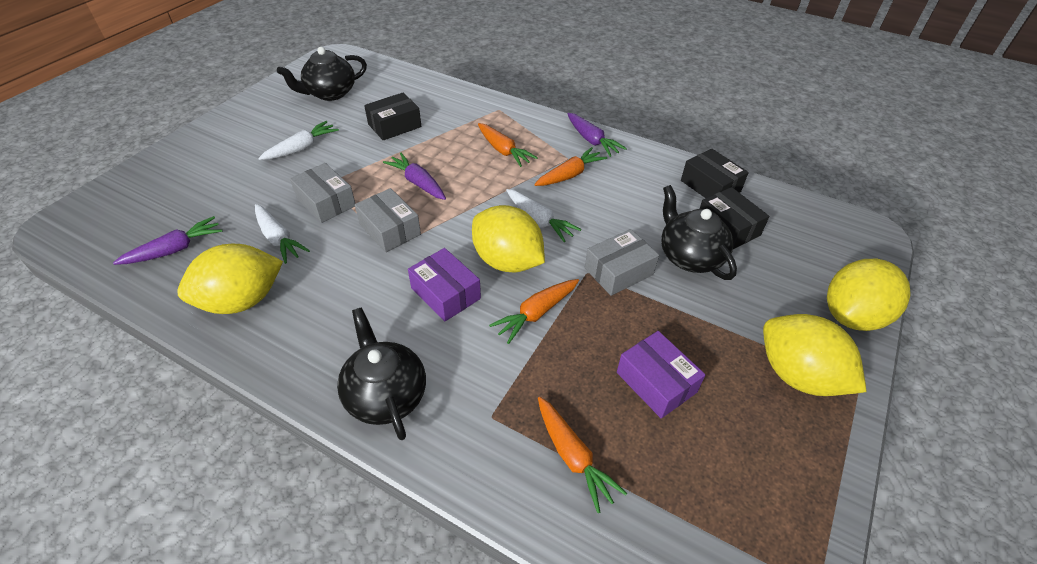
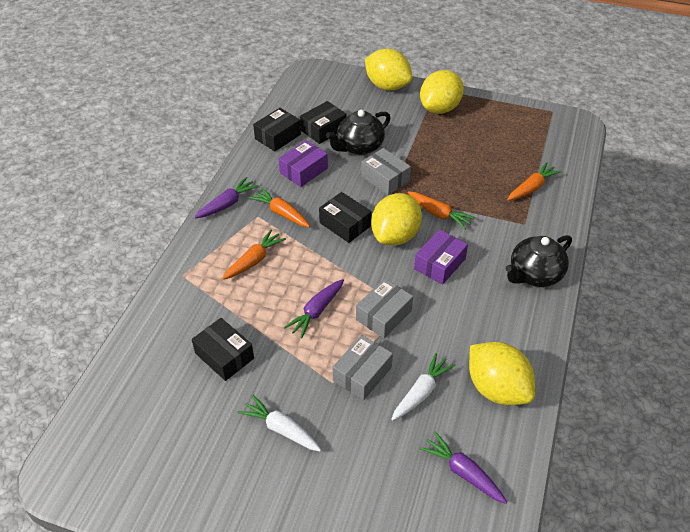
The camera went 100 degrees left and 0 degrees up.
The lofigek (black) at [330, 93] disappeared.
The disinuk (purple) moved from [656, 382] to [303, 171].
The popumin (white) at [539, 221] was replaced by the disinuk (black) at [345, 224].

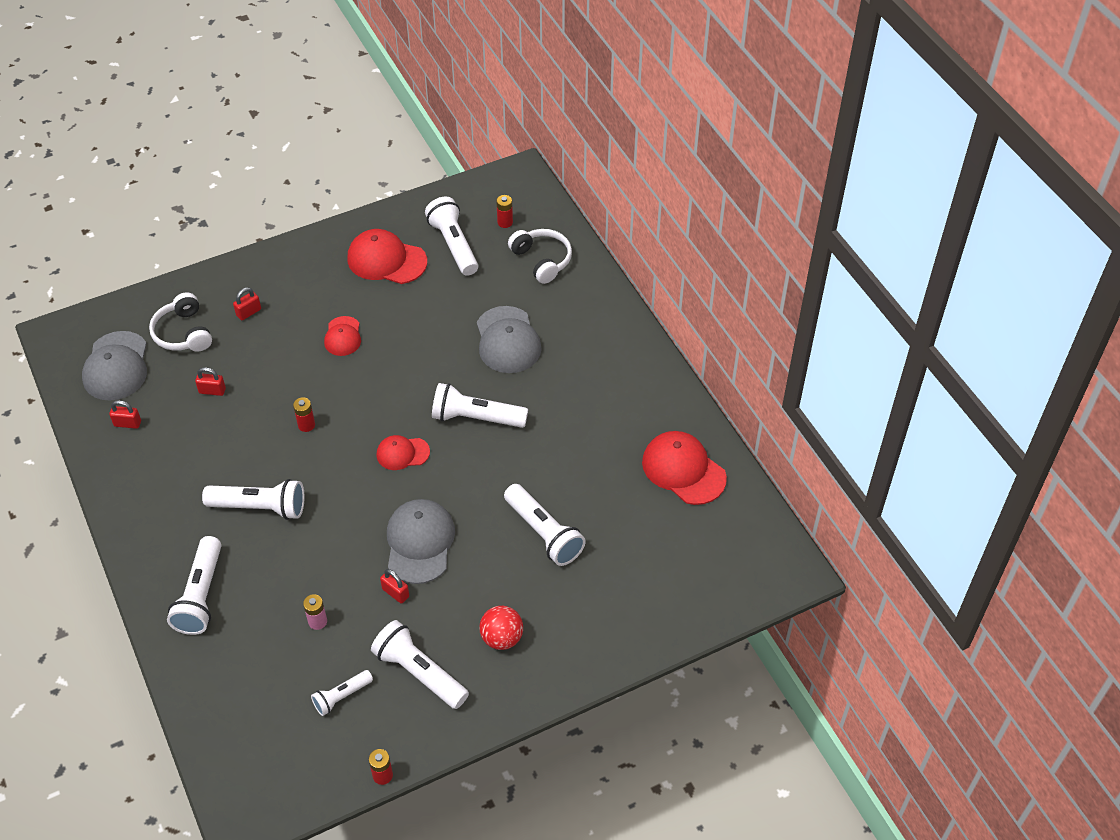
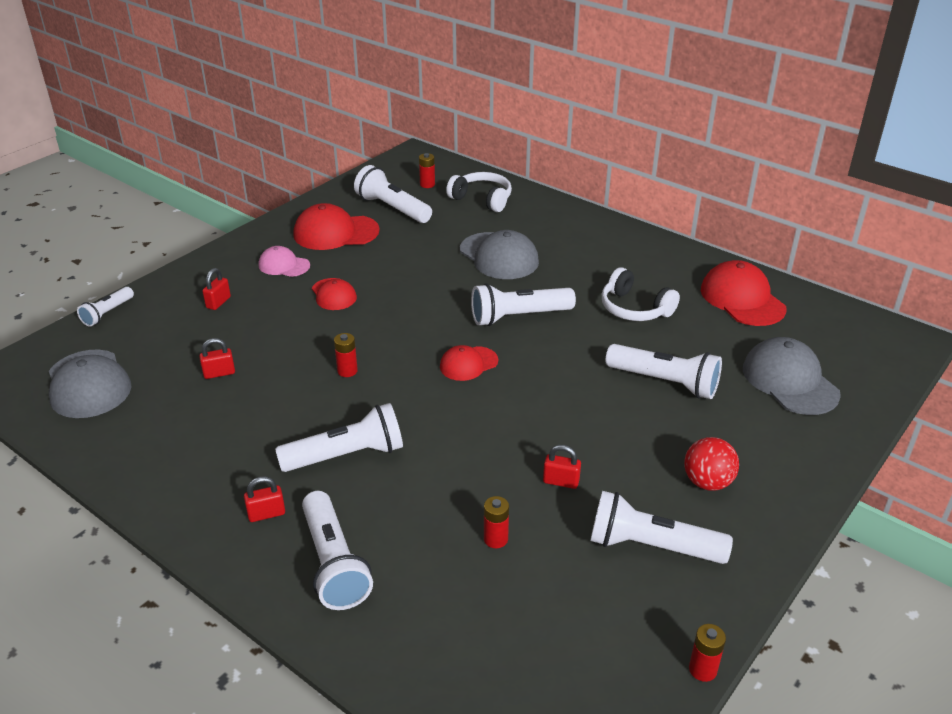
The camera went 25 degrees left and 15 degrees down.
The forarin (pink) at [284, 265] appeared.
The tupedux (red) moved from [127, 423] to [266, 514].
The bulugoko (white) moved from [183, 333] to [634, 308].
The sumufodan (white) moved from [341, 697] to [107, 313].
The forarin (grey) moved from [420, 542] to [790, 381].
The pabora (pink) at [317, 621] became the pabora (red) at [495, 539].
The forarin (red) at [683, 470] turned 45 degrees clockwise.

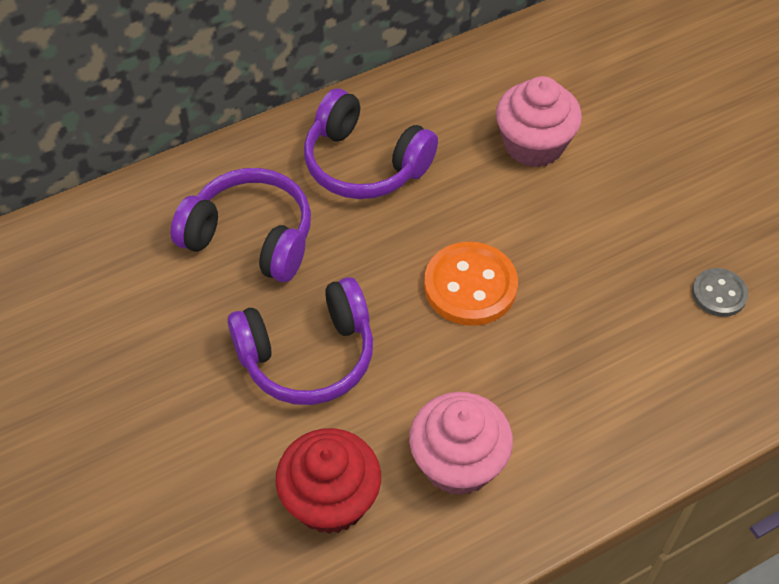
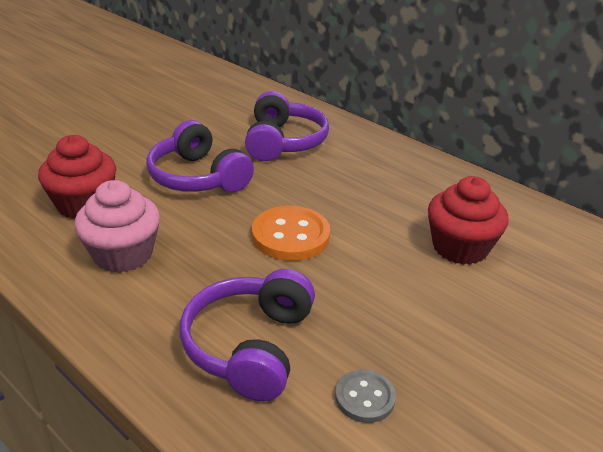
The camera went 70 degrees right and 20 degrees down.
The bulugoko (purple) moved from [364, 163] to [250, 346].
The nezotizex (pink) at [534, 145] became the nezotizex (red) at [460, 247].

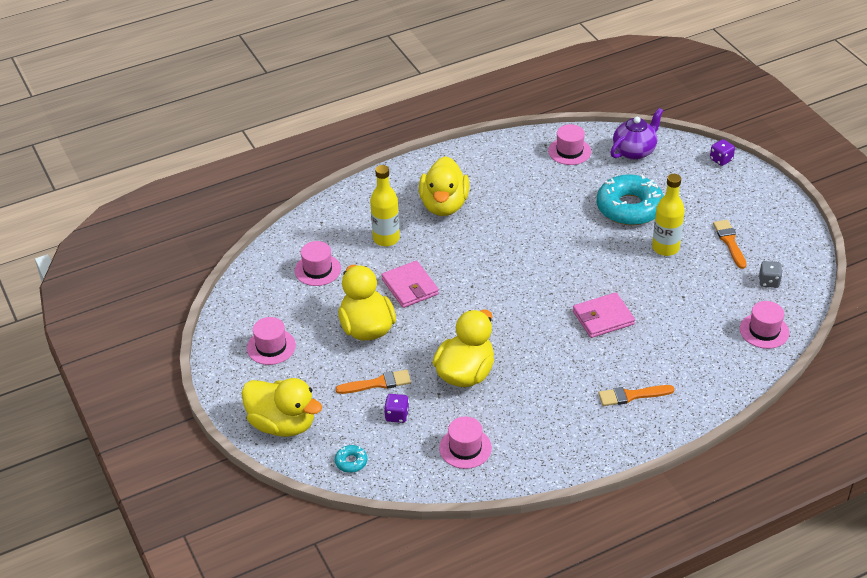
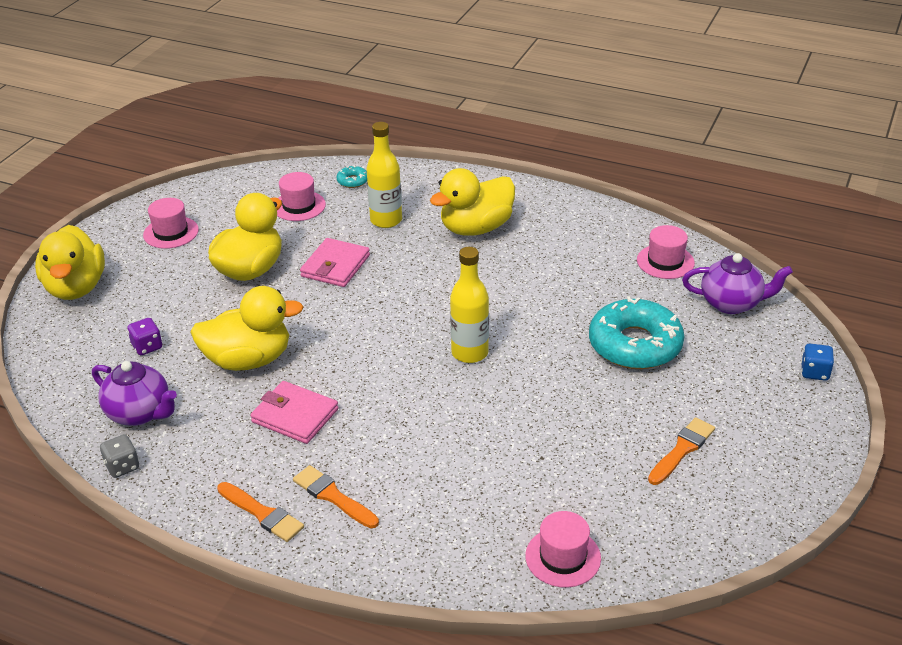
The camera went 50 degrees right and 5 degrees down.
The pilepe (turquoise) moved from [351, 462] to [352, 181].
The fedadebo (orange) moved from [377, 383] to [262, 514].
The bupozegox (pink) moved from [603, 318] to [295, 415].
The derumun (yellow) moved from [665, 248] to [469, 353].
The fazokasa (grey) moved from [769, 282] to [122, 466].
The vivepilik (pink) at [465, 448] was replaced by the lofigek (purple) at [140, 413].
The fazokasa (purple) at [721, 159] became the fazokasa (blue) at [814, 372].

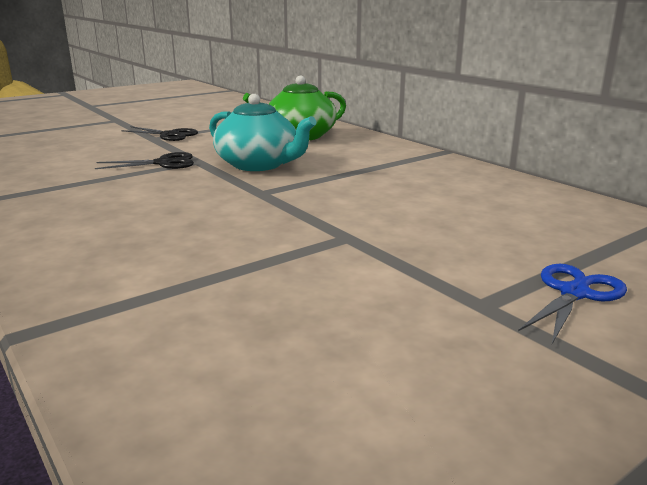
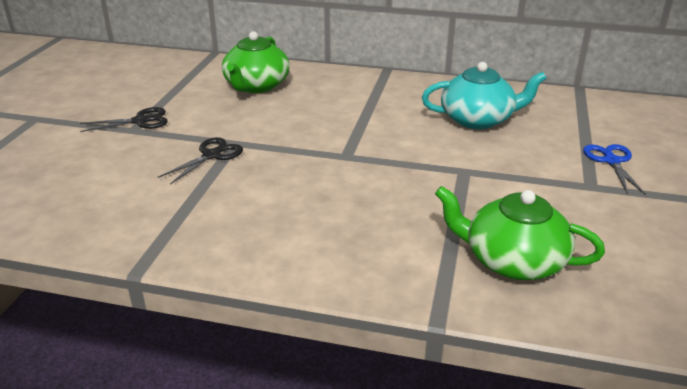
The camera went 40 degrees left and 10 degrees up.
The lofigek (green) at [512, 260] appeared.
The lofigek (turquoise) moved from [259, 165] to [478, 119].

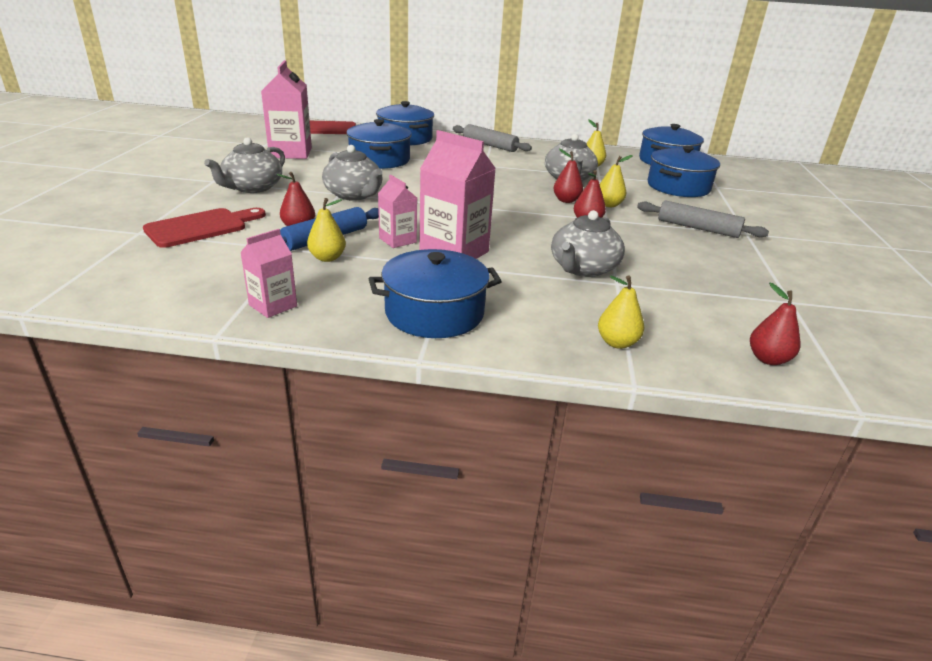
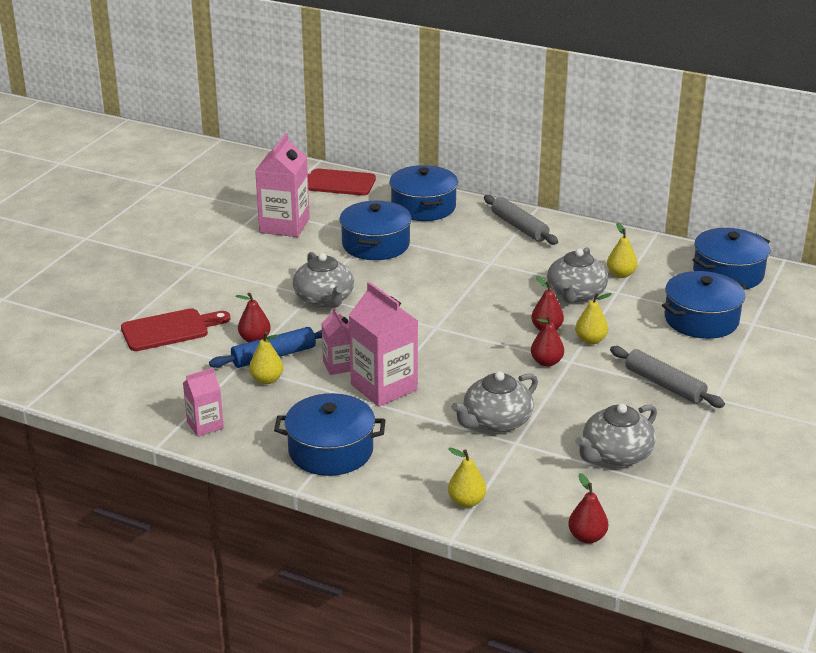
The camera went 20 degrees right and 0 degrees up.
The lofigek (grey) moved from [252, 188] to [615, 454].

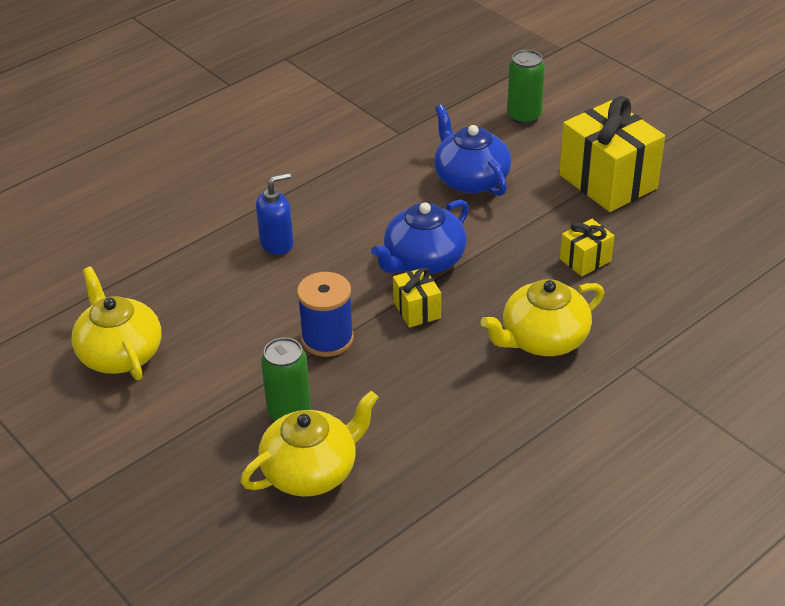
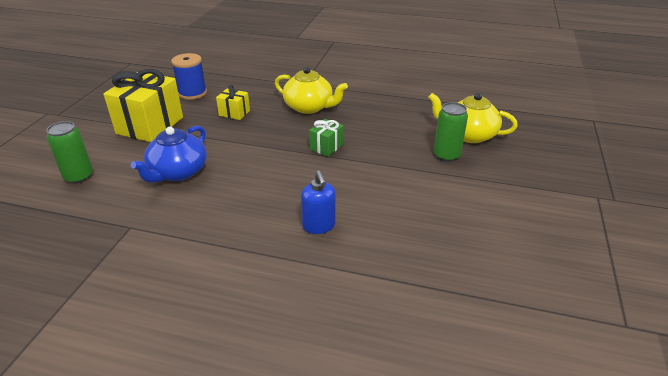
The camera went 125 degrees left and 5 degrees down.
The lofigek (yellow) at [120, 353] disappeared.
The lofigek (blue) at [423, 260] disappeared.
The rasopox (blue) moved from [327, 339] to [192, 93].
The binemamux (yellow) at [417, 310] became the binemamux (green) at [326, 147].
The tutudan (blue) at [277, 243] turned 135 degrees counterclockwise.

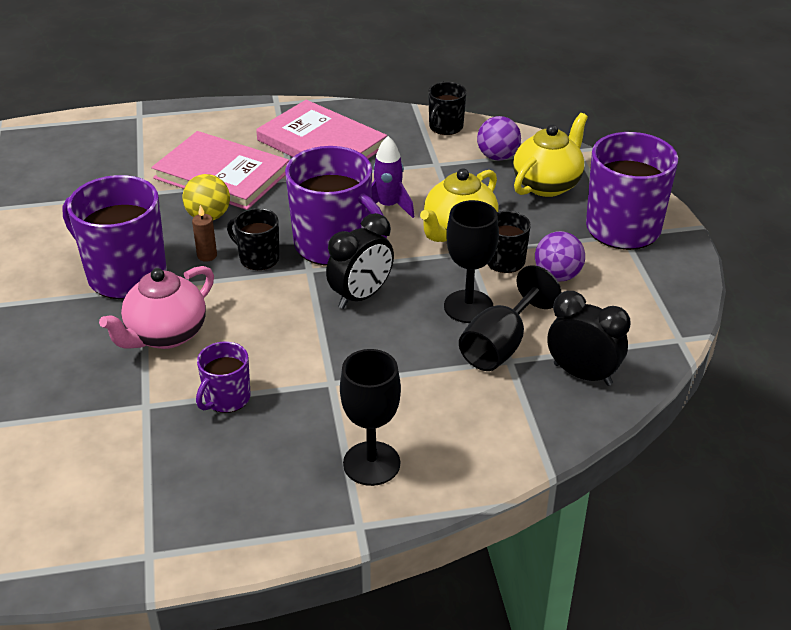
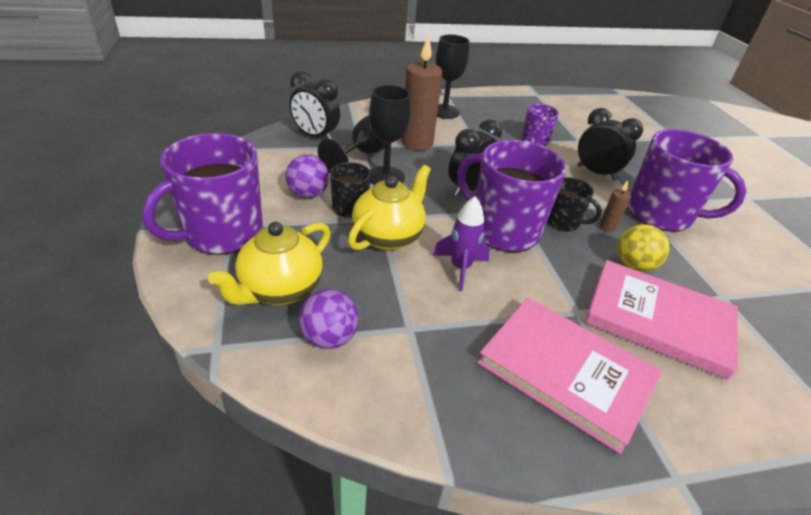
The camera went 175 degrees right and 0 degrees up.
The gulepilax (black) at [445, 127] disappeared.
The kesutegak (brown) at [417, 143] appeared.
The lofigek (pink) at [165, 335] was replaced by the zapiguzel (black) at [596, 173].

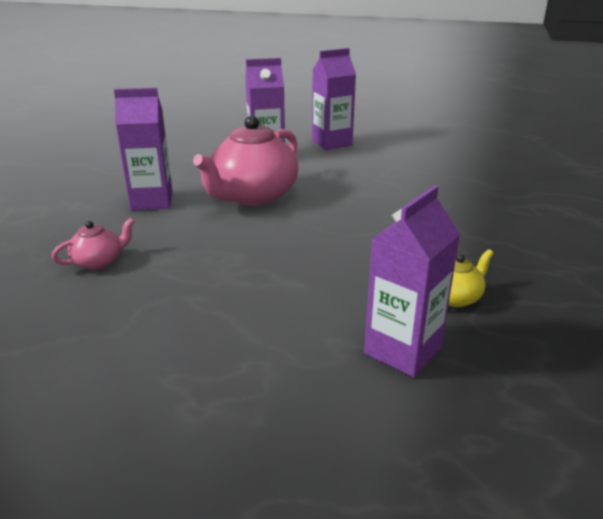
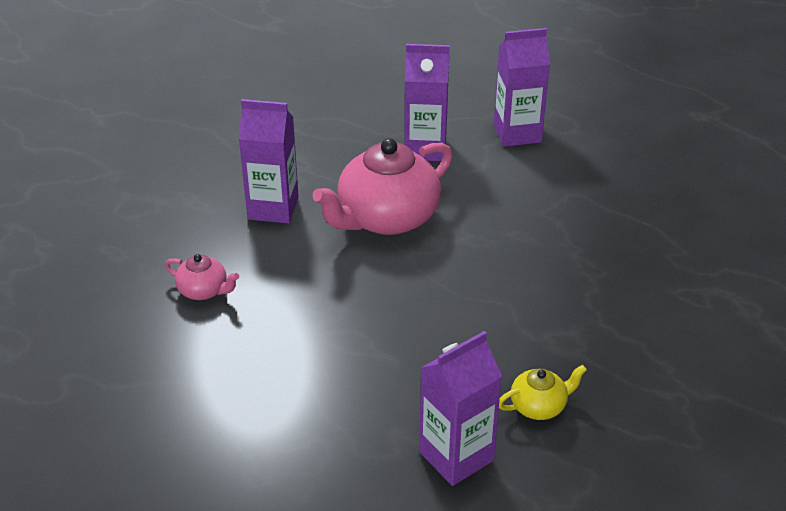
The camera went 15 degrees right and 10 degrees up.
The lofigek (pink) at [98, 261] turned 45 degrees clockwise.

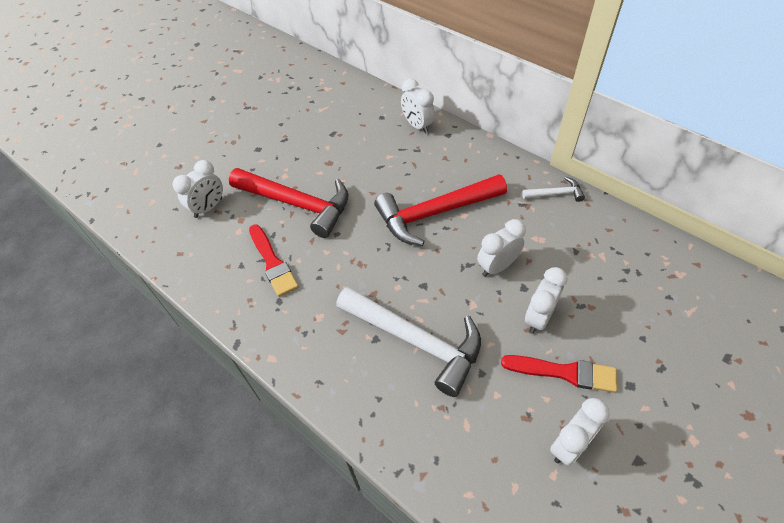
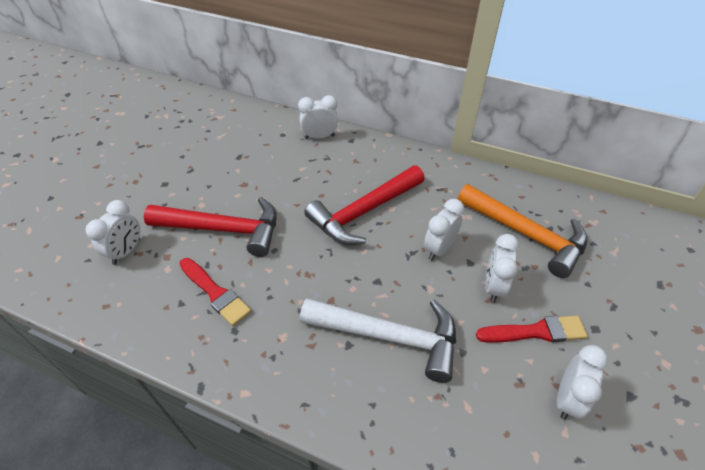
The camera went 20 degrees left and 5 degrees down.
The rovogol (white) at [555, 194] disappeared.
The rovogol (orange) at [525, 234] appeared.
The zapiguzel (white) at [417, 126] turned 135 degrees clockwise.

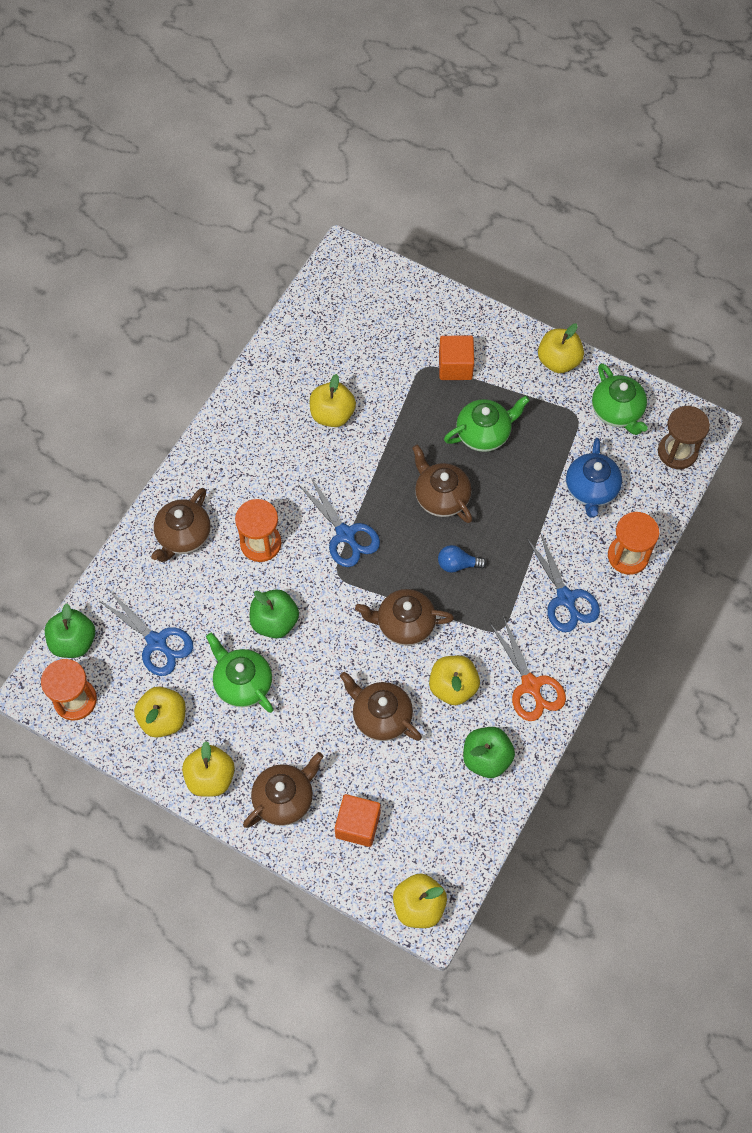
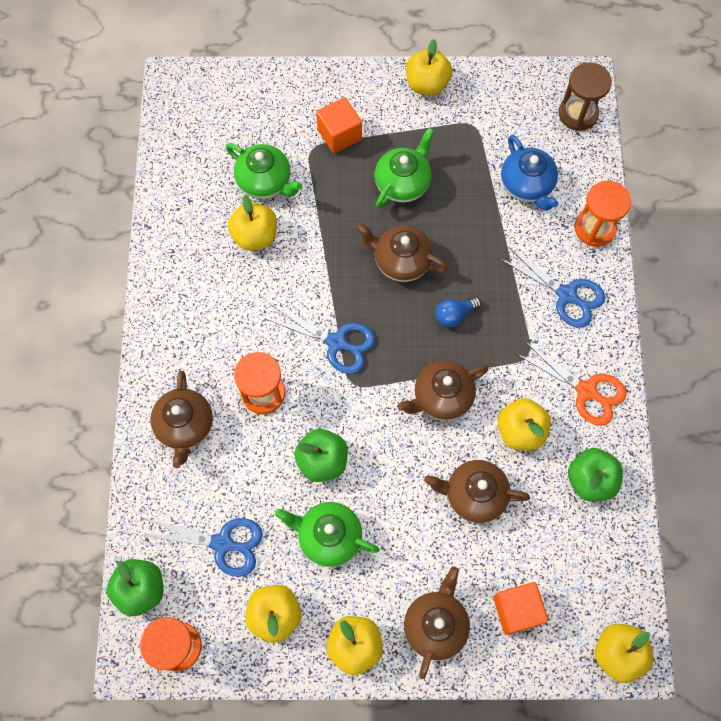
The camera went 30 degrees left and 5 degrees up.
The lofigek (green) moved from [617, 411] to [265, 181].

